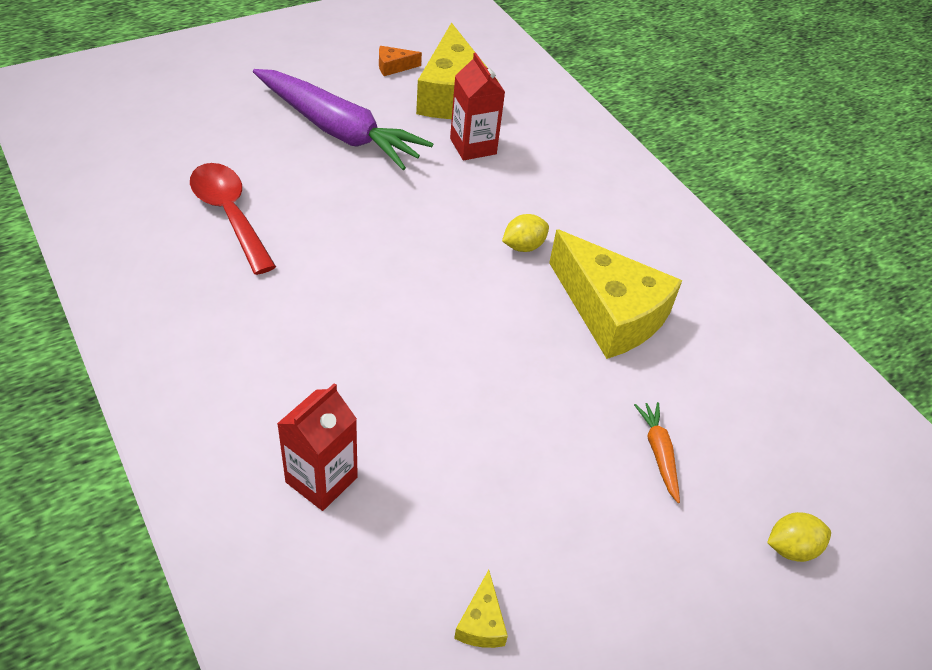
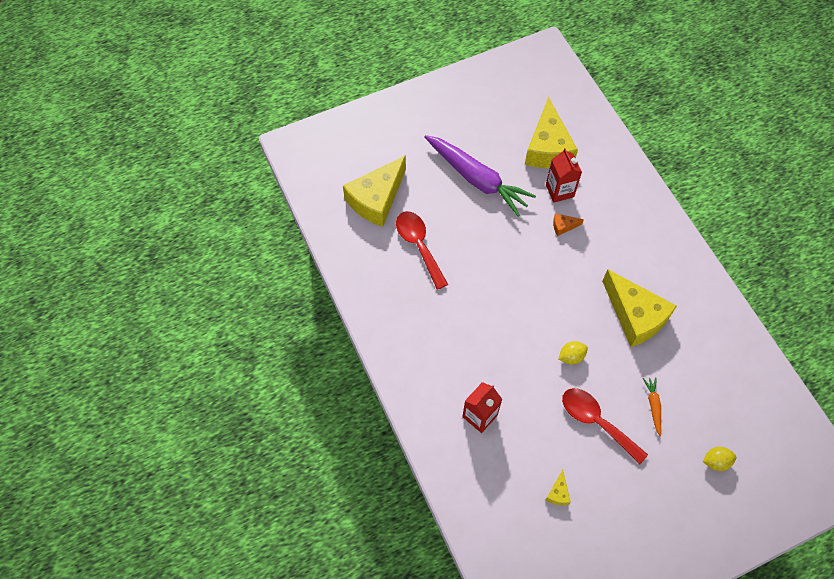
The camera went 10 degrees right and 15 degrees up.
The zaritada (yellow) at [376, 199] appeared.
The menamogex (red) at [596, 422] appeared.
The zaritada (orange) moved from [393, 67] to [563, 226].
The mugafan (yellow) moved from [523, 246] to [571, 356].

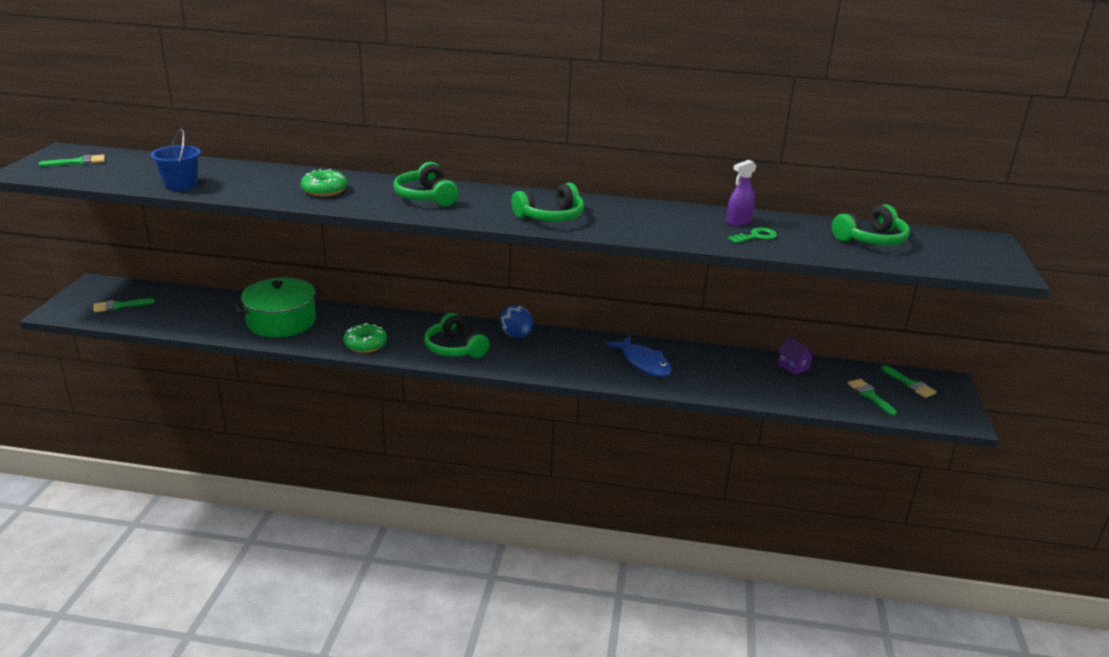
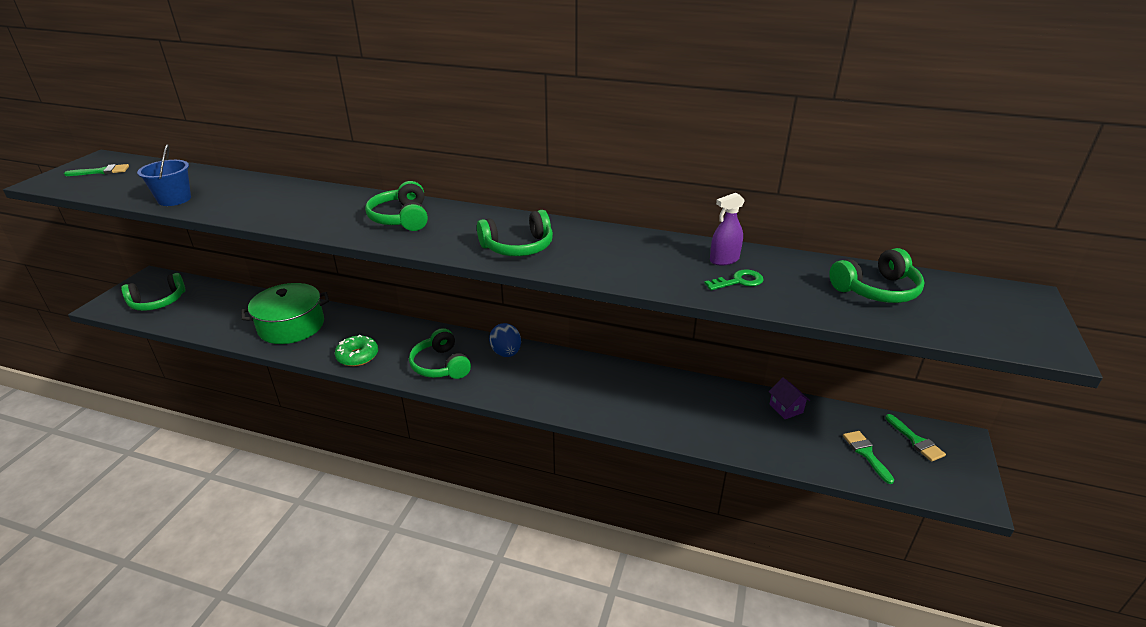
The camera went 10 degrees right and 5 degrees up.
The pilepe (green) at [324, 190] disappeared.
The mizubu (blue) at [643, 363] disappeared.
The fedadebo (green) at [119, 306] was replaced by the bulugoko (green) at [158, 302].

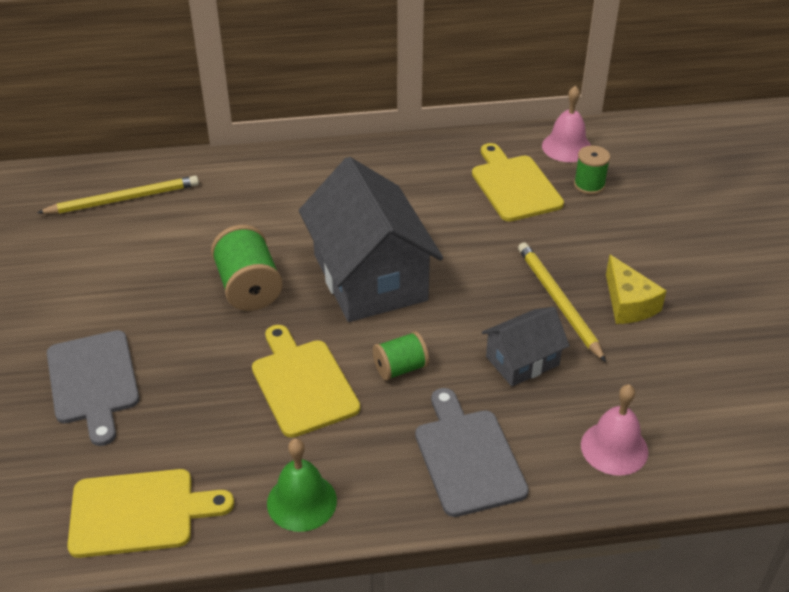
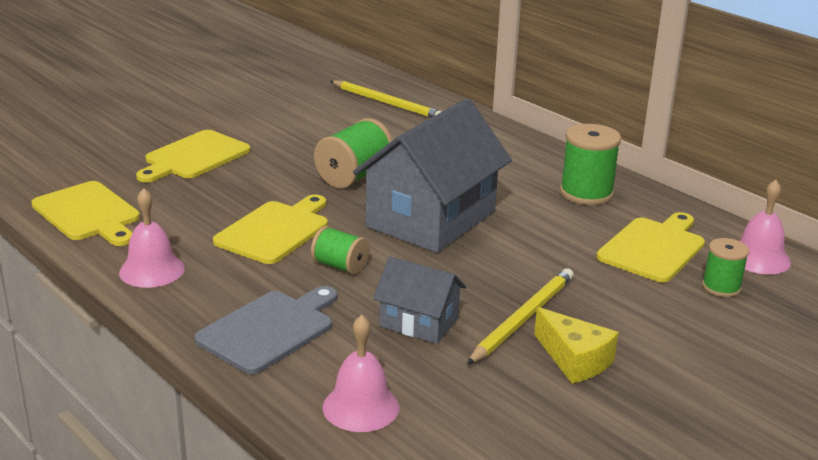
The camera went 55 degrees right and 15 degrees down.
The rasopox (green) at [586, 193] appeared.
The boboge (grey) at [93, 381] became the boboge (yellow) at [194, 157].
The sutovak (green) at [301, 501] became the sutovak (pink) at [152, 270].
The zaritada (yellow) at [628, 303] turned 75 degrees counterclockwise.

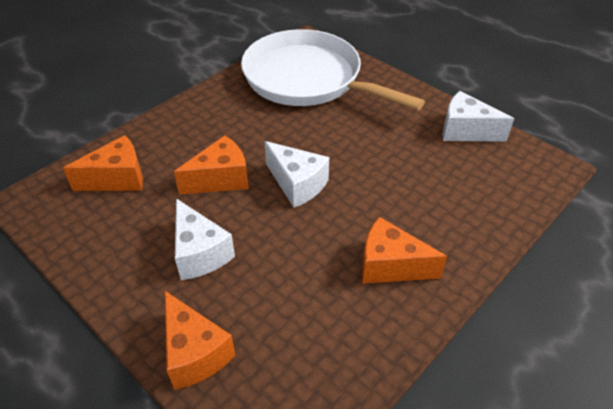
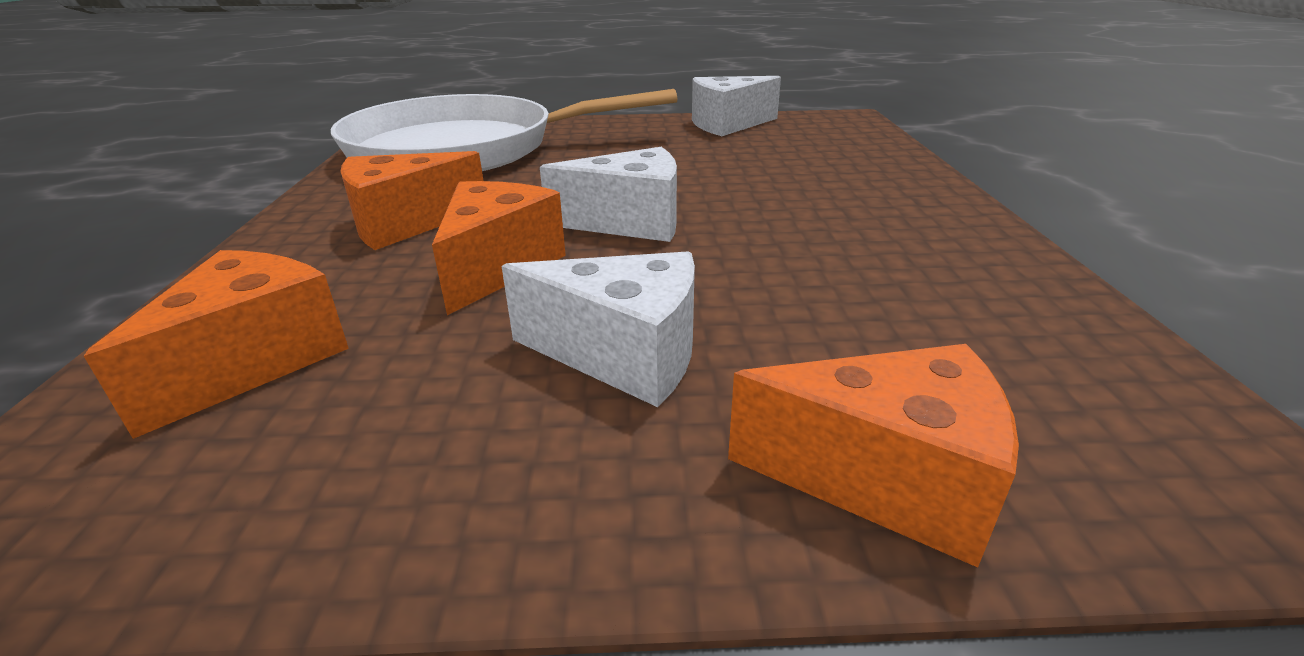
The camera went 45 degrees left and 15 degrees down.
The zaritada (orange) moved from [390, 265] to [405, 224].

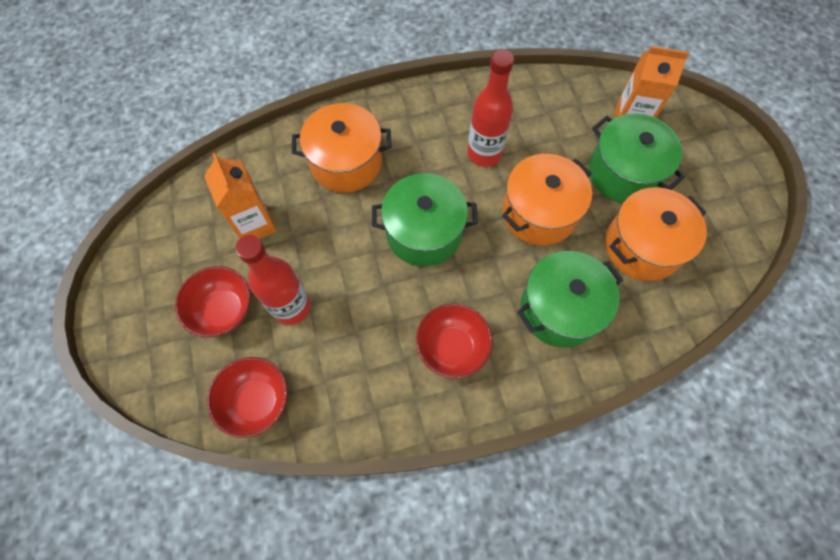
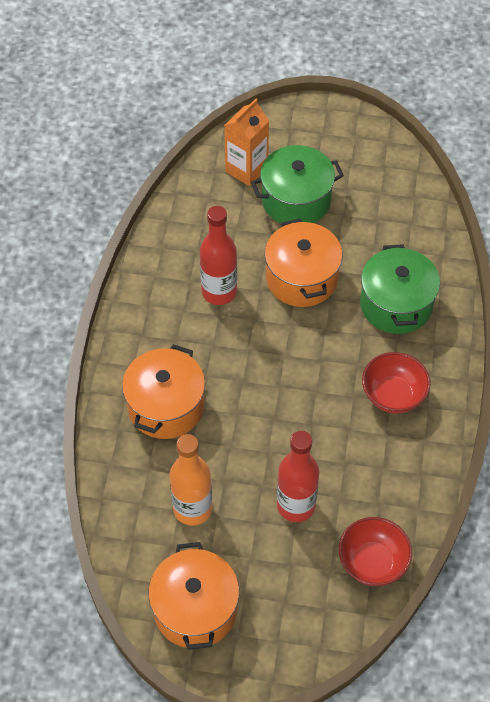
The camera went 65 degrees left and 10 degrees down.
The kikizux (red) at [223, 310] disappeared.
The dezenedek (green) at [424, 232] disappeared.
The dezenedek (orange) moved from [642, 246] to [195, 609].
The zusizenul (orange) at [255, 224] was replaced by the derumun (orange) at [192, 509].

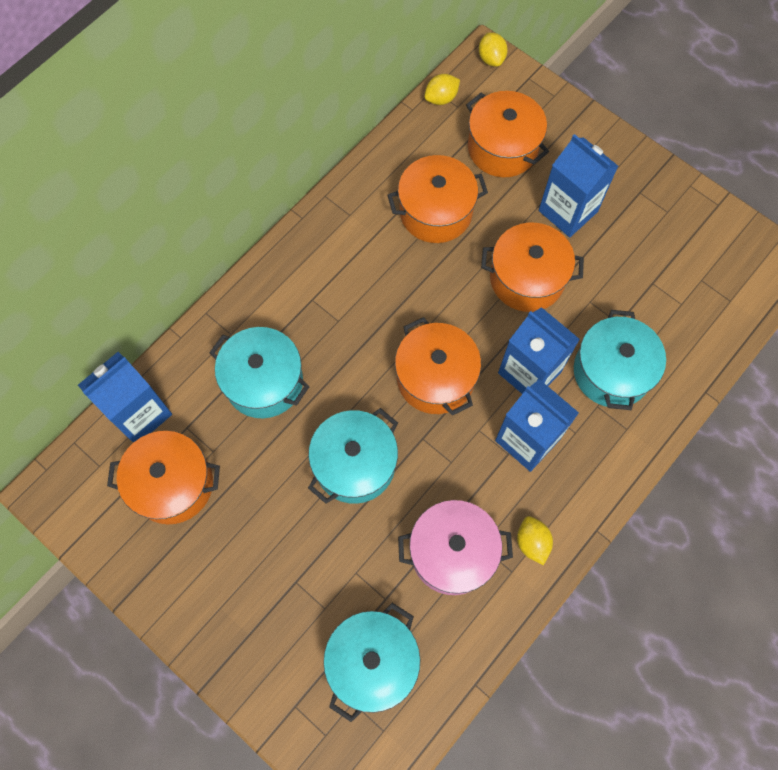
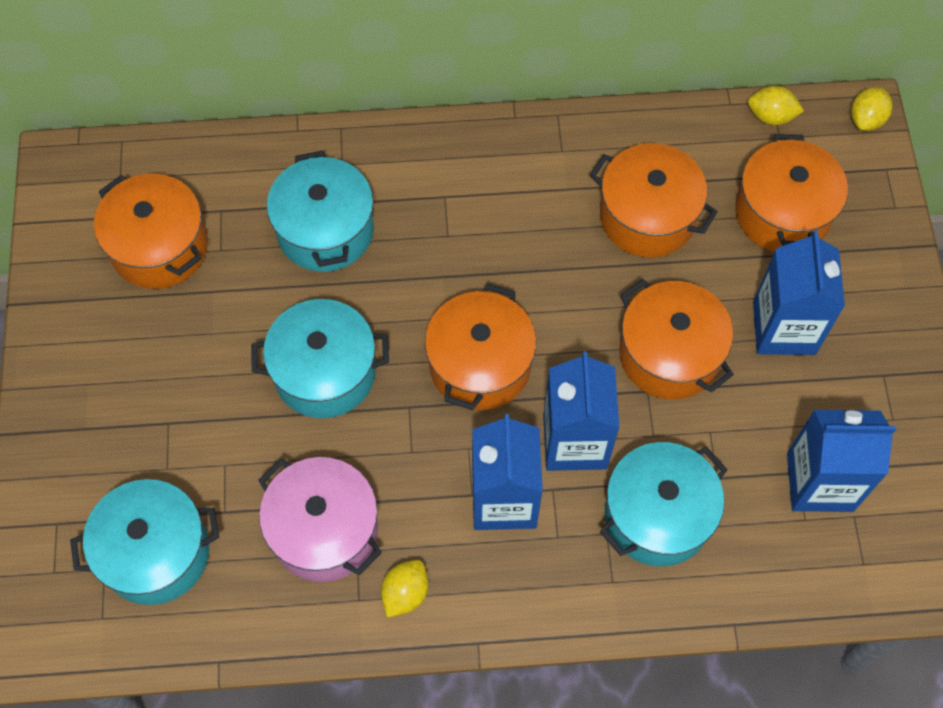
The camera went 45 degrees right and 5 degrees down.
The zusizenul (blue) moved from [140, 414] to [819, 482].

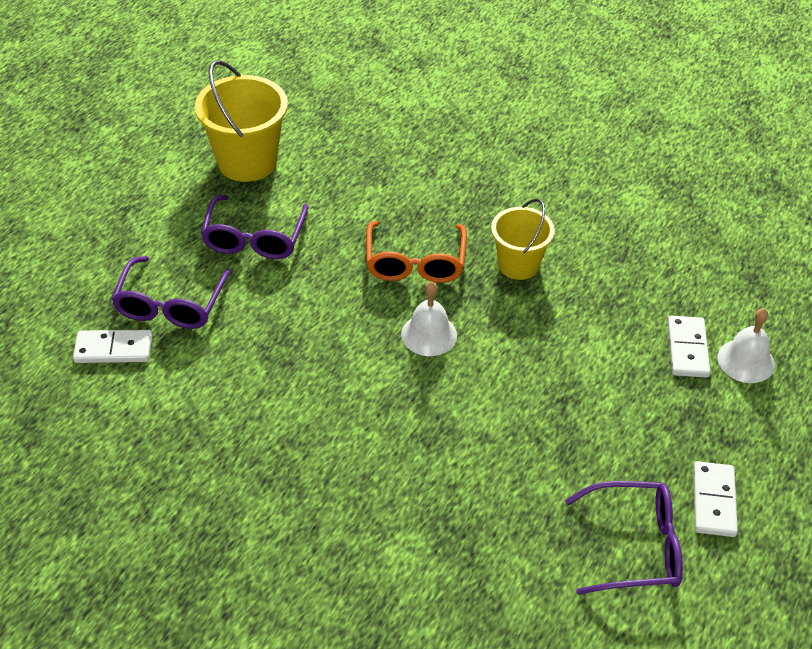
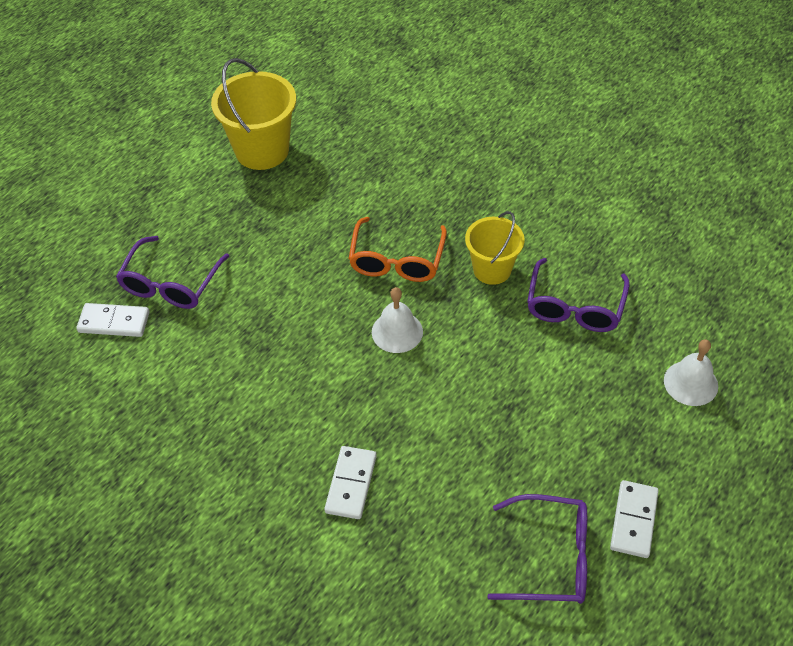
The camera went 10 degrees right and 5 degrees up.
The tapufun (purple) moved from [254, 238] to [574, 307].
The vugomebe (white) moved from [687, 349] to [351, 484].

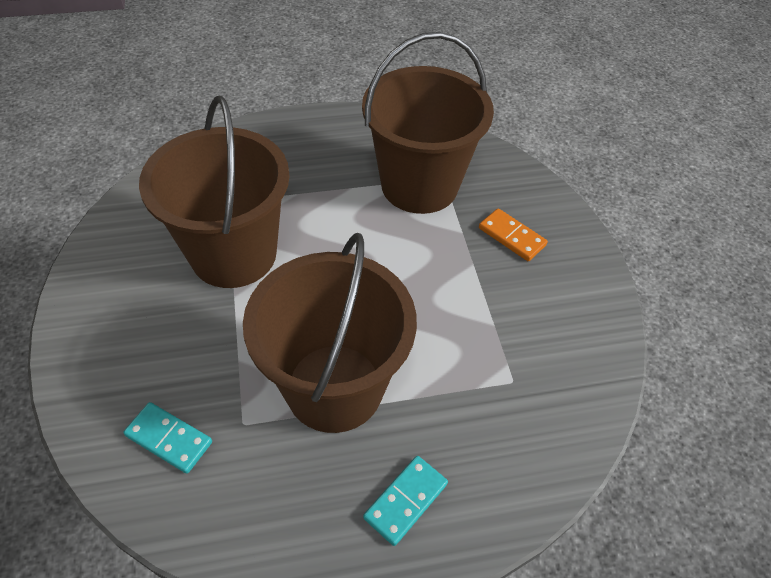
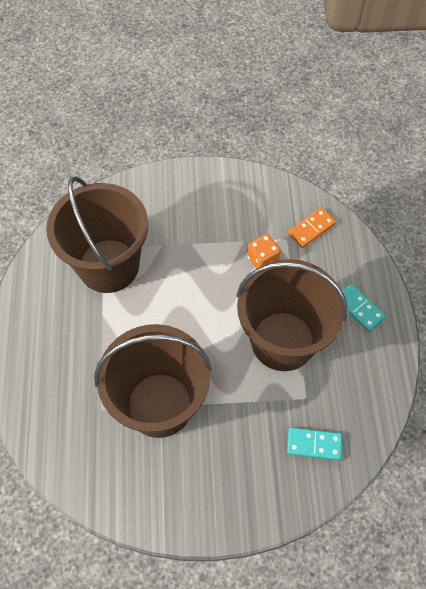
The camera went 80 degrees left and 10 degrees up.
The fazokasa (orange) at [262, 259] appeared.
The vugomebe (orange) moved from [511, 237] to [311, 229].
The vugomebe (turquoise) at [169, 439] turned 60 degrees clockwise.

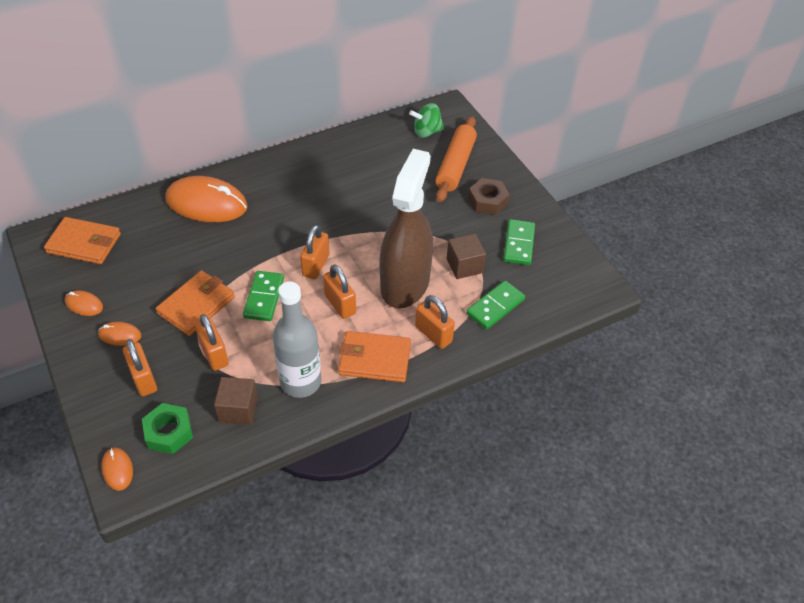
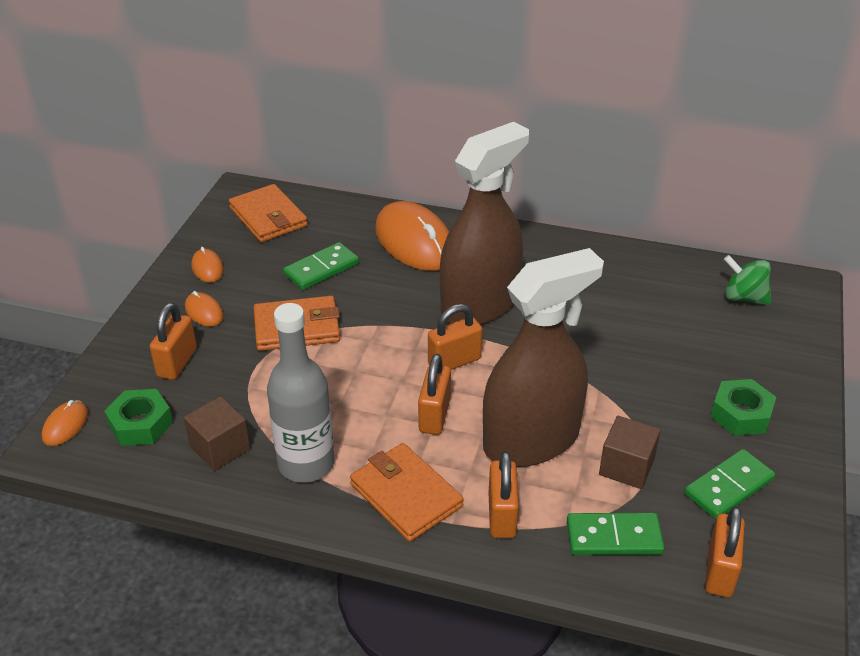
The camera went 45 degrees right and 10 degrees down.
The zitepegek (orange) at [455, 165] disappeared.
The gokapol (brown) at [479, 304] appeared.
The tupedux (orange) moved from [214, 354] to [720, 571].
The vugomebe (green) moved from [264, 297] to [321, 269].
The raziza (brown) at [488, 201] became the raziza (green) at [741, 414].

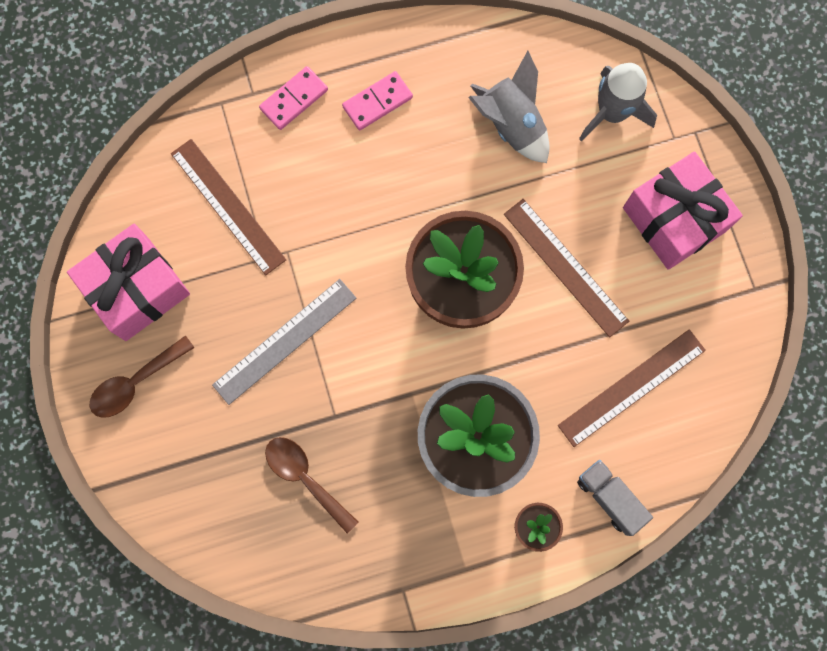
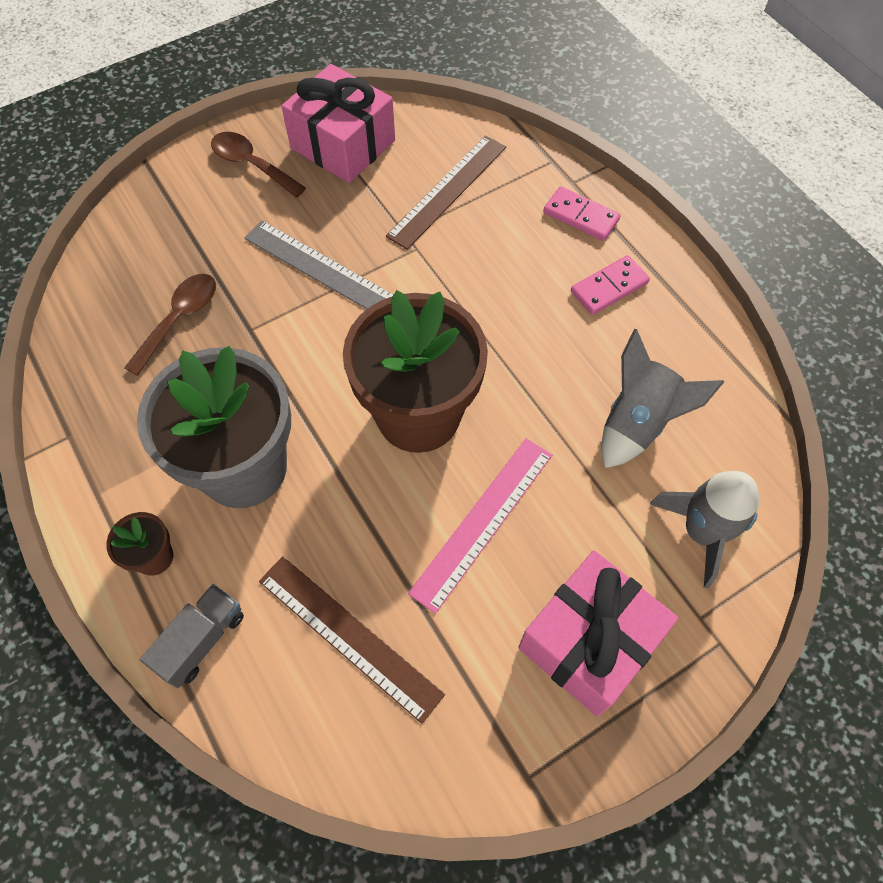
The camera went 75 degrees right and 15 degrees down.
The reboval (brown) at [565, 267] became the reboval (pink) at [482, 521].
The vugomebe (pink) at [377, 102] turned 75 degrees counterclockwise.

